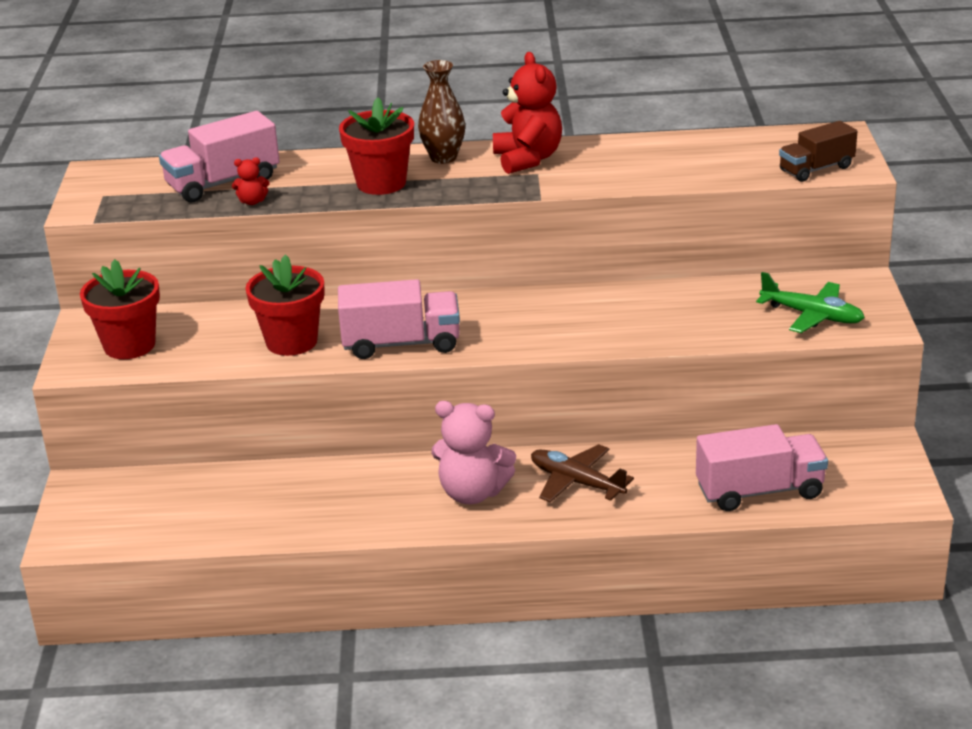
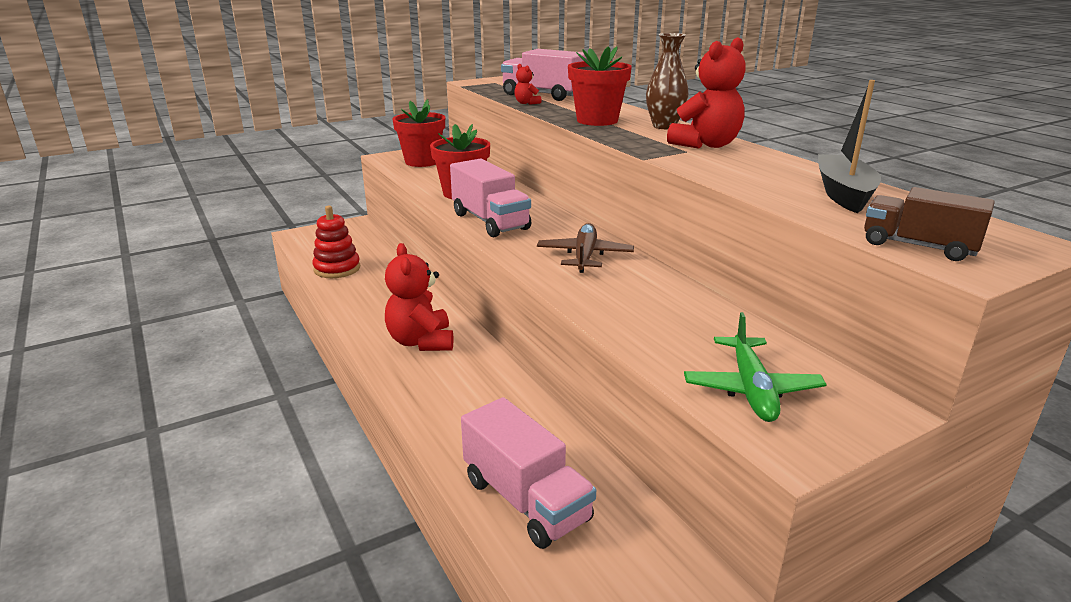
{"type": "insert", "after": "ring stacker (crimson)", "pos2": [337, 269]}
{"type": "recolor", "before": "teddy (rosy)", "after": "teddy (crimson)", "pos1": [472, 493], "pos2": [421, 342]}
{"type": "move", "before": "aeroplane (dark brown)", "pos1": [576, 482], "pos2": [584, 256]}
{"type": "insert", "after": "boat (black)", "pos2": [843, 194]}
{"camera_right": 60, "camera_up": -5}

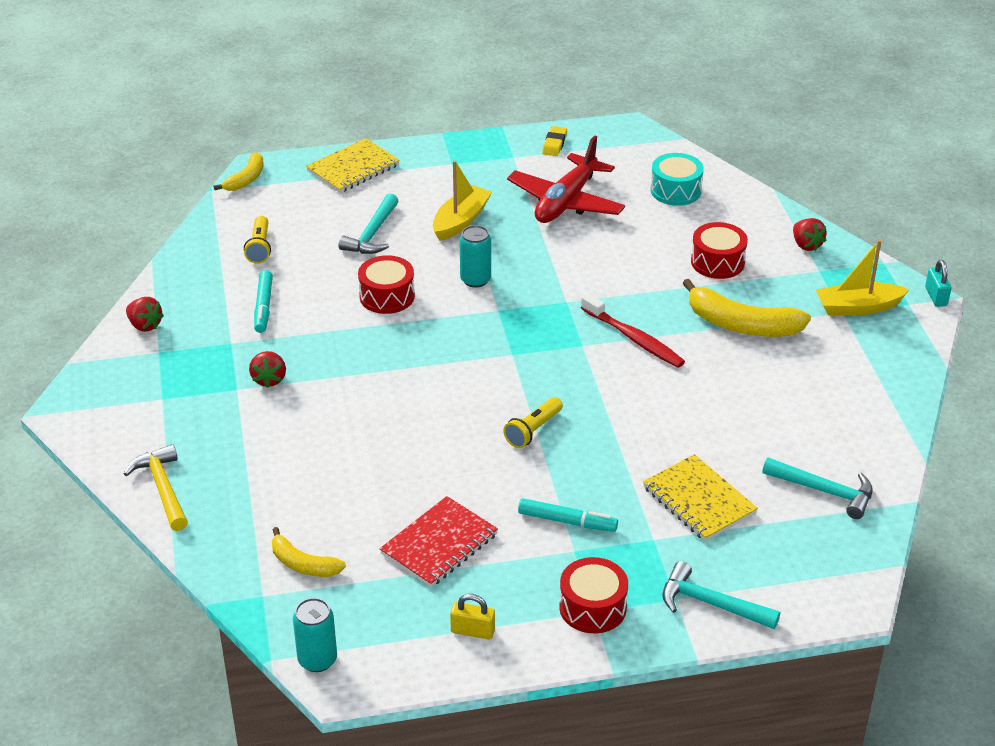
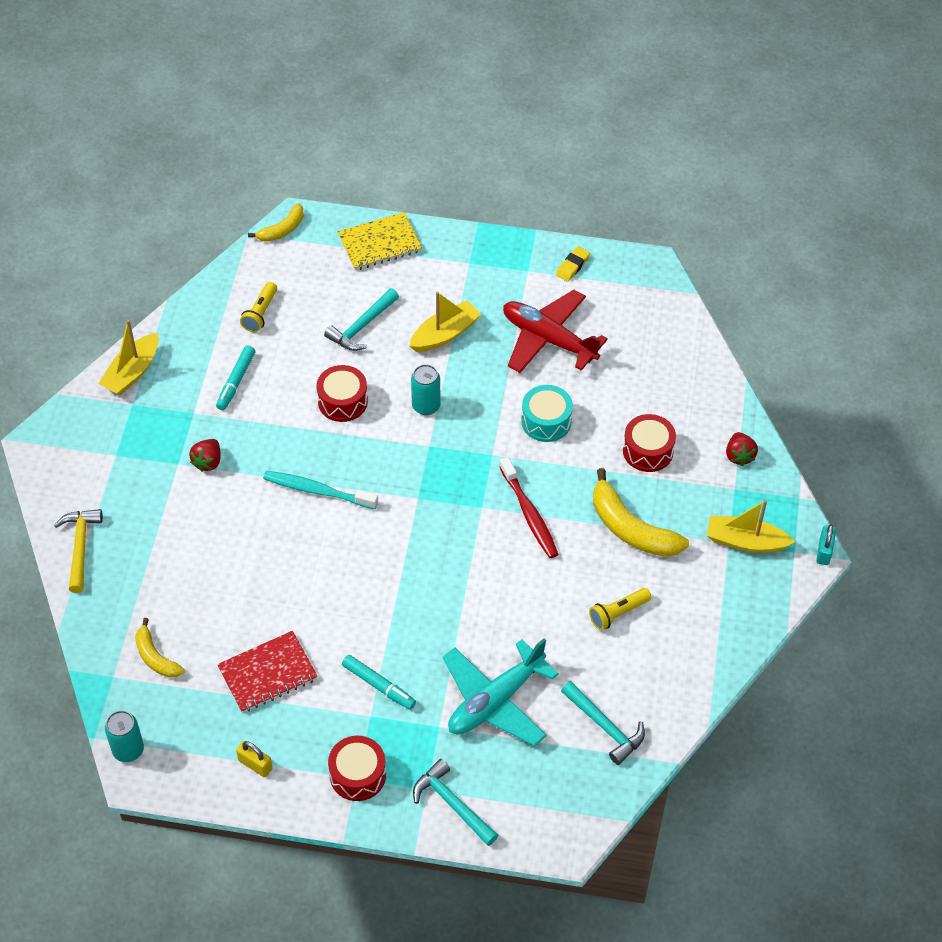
{"type": "replace", "before": "berry (crimson)", "after": "boat (bright yellow)", "pos1": [145, 325], "pos2": [132, 372]}
{"type": "insert", "after": "dental brush (teal)", "pos2": [317, 491]}
{"type": "replace", "before": "notepad (bright yellow)", "after": "aeroplane (teal)", "pos1": [698, 500], "pos2": [495, 701]}
{"type": "rotate", "before": "aeroplane (crimson)", "pos1": [566, 202], "pos2": [548, 339], "turn": 75}
{"type": "move", "before": "drum (teal)", "pos1": [675, 190], "pos2": [546, 421]}
{"type": "move", "before": "flashlight (bright yellow)", "pos1": [533, 430], "pos2": [618, 613]}
{"camera_right": 20, "camera_up": 15}

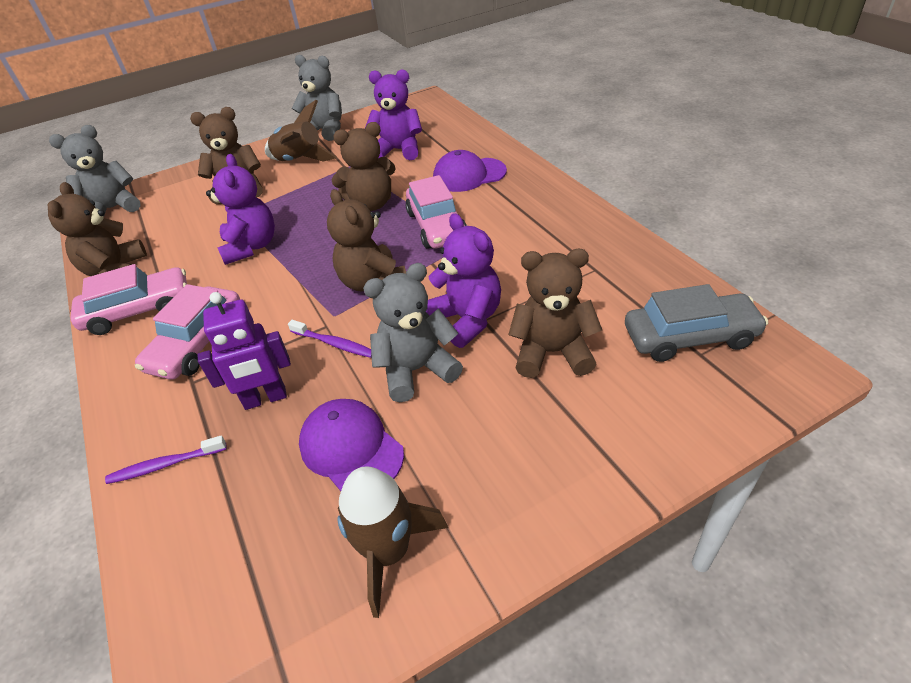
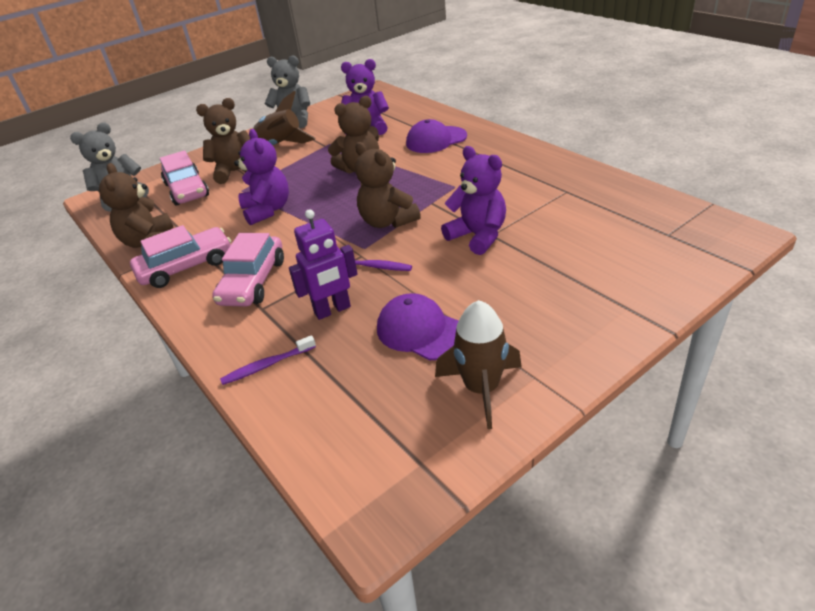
{"type": "move", "before": "automobile (rosy)", "pos1": [436, 226], "pos2": [187, 190]}
{"type": "delete", "before": "teddy (gray)", "pos1": [416, 370]}
{"type": "delete", "before": "teddy (dark brown)", "pos1": [552, 352]}
{"type": "delete", "before": "automobile (gray)", "pos1": [690, 337]}
{"camera_right": -10, "camera_up": -5}

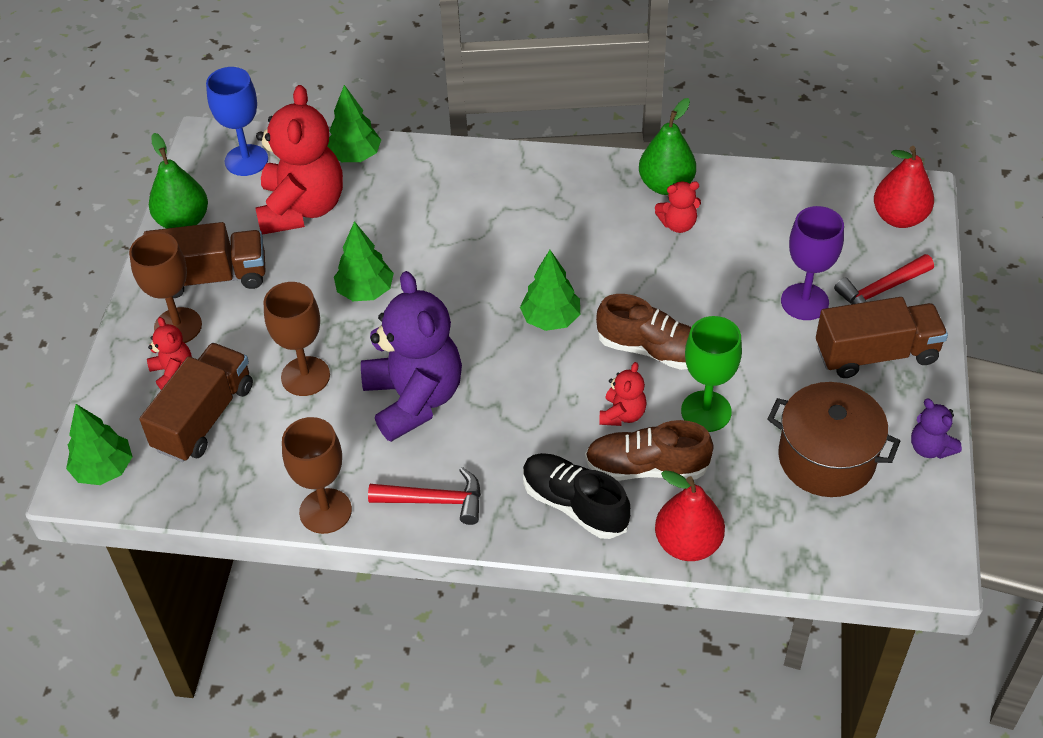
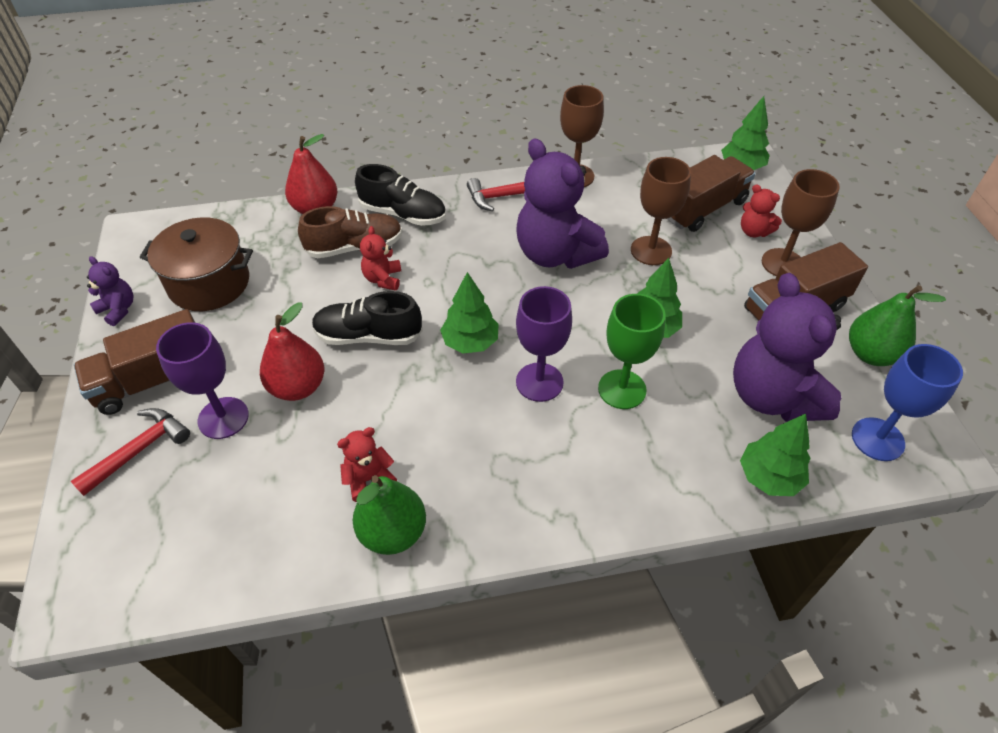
{"type": "move", "before": "pear fruit (crimson)", "pos1": [899, 217], "pos2": [298, 387]}
{"type": "recolor", "before": "sneaker (dark brown)", "after": "sneaker (black)", "pos1": [653, 350], "pos2": [368, 336]}
{"type": "insert", "after": "goblet (royal purple)", "pos2": [539, 382]}
{"type": "move", "before": "goblet (green)", "pos1": [706, 411], "pos2": [622, 389]}
{"type": "rotate", "before": "truck (dark brown)", "pos1": [204, 417], "pos2": [703, 209], "turn": -135}
{"type": "recolor", "before": "teddy (crimson)", "after": "teddy (royal purple)", "pos1": [302, 208], "pos2": [772, 396]}
{"camera_right": 160, "camera_up": 0}

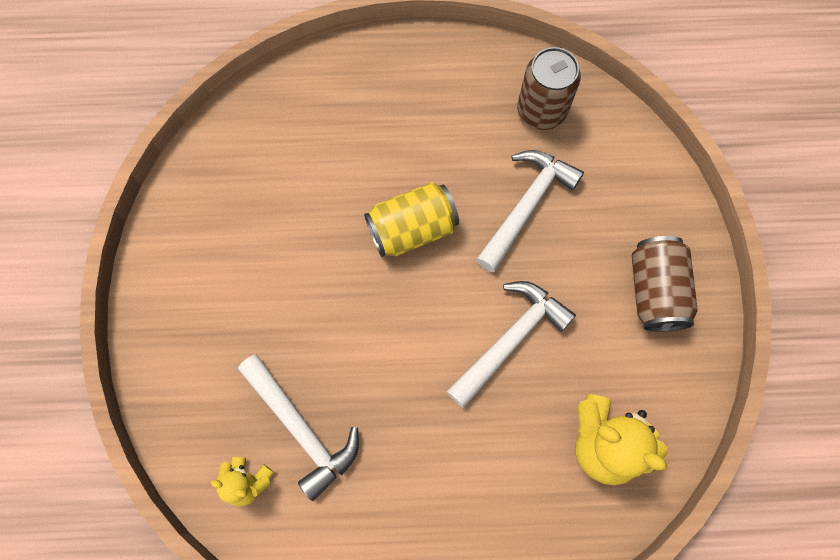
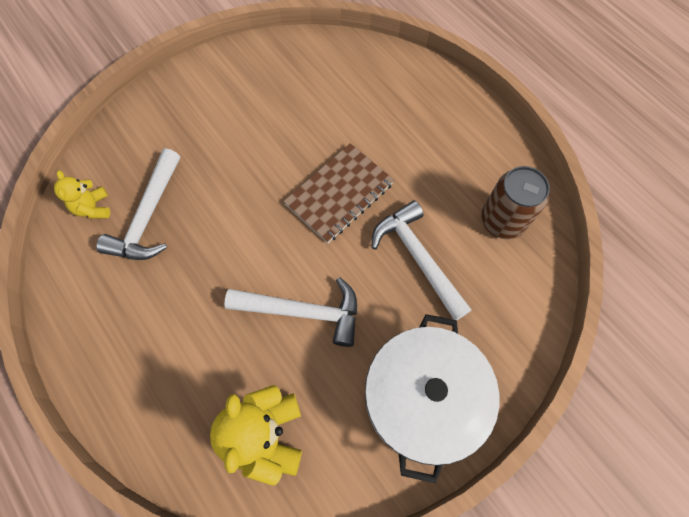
{"type": "replace", "before": "soda can (bright yellow)", "after": "notepad (dark brown)", "pos1": [412, 229], "pos2": [339, 194]}
{"type": "replace", "before": "soda can (dark brown)", "after": "stockpot (pure white)", "pos1": [655, 291], "pos2": [422, 399]}
{"type": "rotate", "before": "claw hammer (pure white)", "pos1": [526, 205], "pos2": [417, 257], "turn": -120}
{"camera_right": 55, "camera_up": -5}

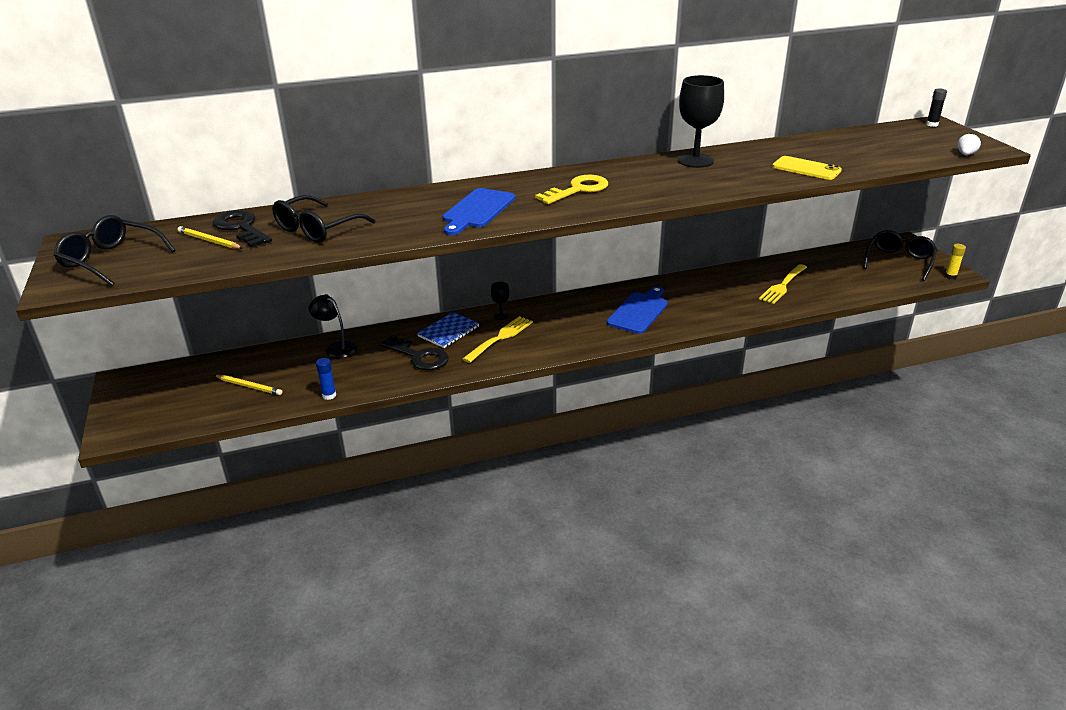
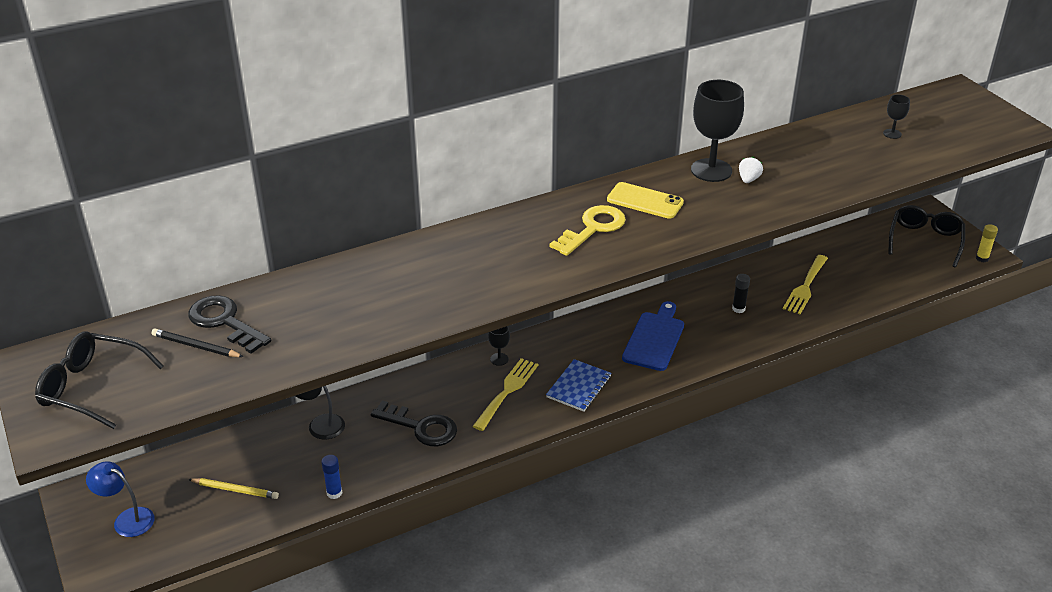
{"type": "insert", "after": "lamp (cobalt)", "pos2": [127, 519]}
{"type": "recolor", "before": "pencil (bright yellow)", "after": "pencil (black)", "pos1": [209, 241], "pos2": [196, 346]}
{"type": "move", "before": "notepad (cobalt)", "pos1": [448, 331], "pos2": [579, 387]}
{"type": "move", "before": "phone (bright yellow)", "pos1": [806, 169], "pos2": [645, 201]}
{"type": "move", "before": "glue (black)", "pos1": [932, 124], "pos2": [738, 309]}
{"type": "move", "before": "berry (pure white)", "pos1": [965, 154], "pos2": [748, 179]}
{"type": "insert", "after": "goblet (black)", "pos2": [892, 134]}
{"type": "delete", "before": "spectacles (black)", "pos1": [317, 229]}
{"type": "delete", "before": "chopping board (cobalt)", "pos1": [477, 210]}
{"camera_right": -10, "camera_up": 5}

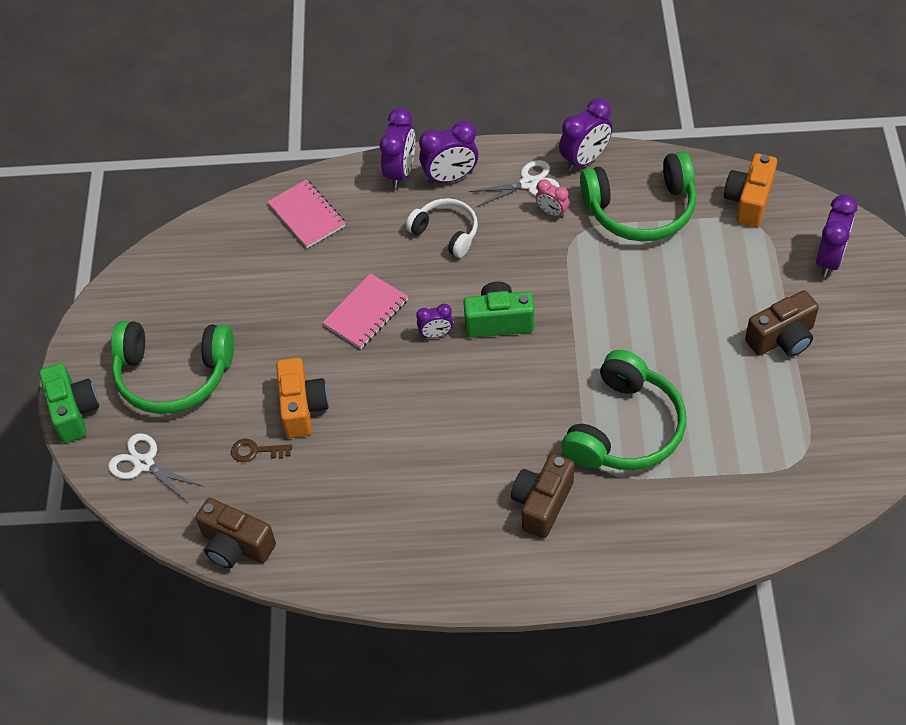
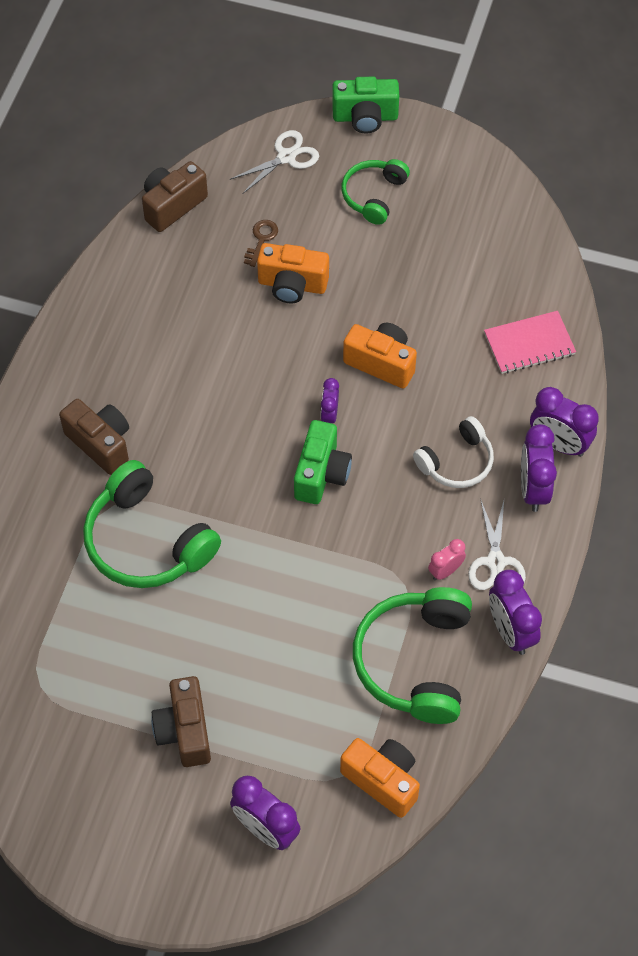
{"type": "resize", "before": "over-ear headphones (green)", "pos1": [173, 374], "pos2": [374, 195], "scale": 0.6}
{"type": "replace", "before": "notepad (rosy)", "after": "photo camera (orange)", "pos1": [366, 313], "pos2": [381, 363]}
{"camera_right": 105, "camera_up": 5}

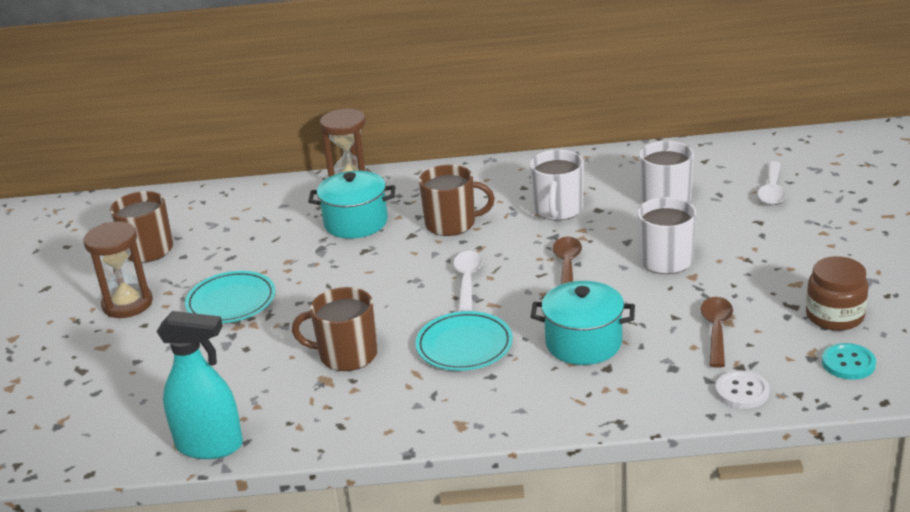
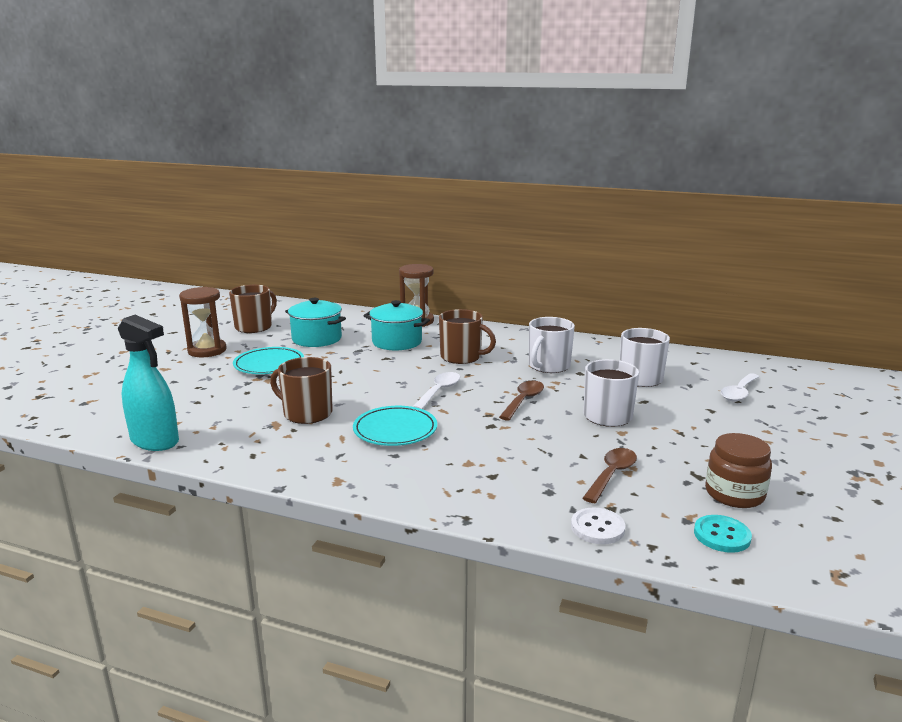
{"type": "move", "before": "stockpot (teal)", "pos1": [583, 343], "pos2": [317, 339]}
{"camera_right": 20, "camera_up": -10}

